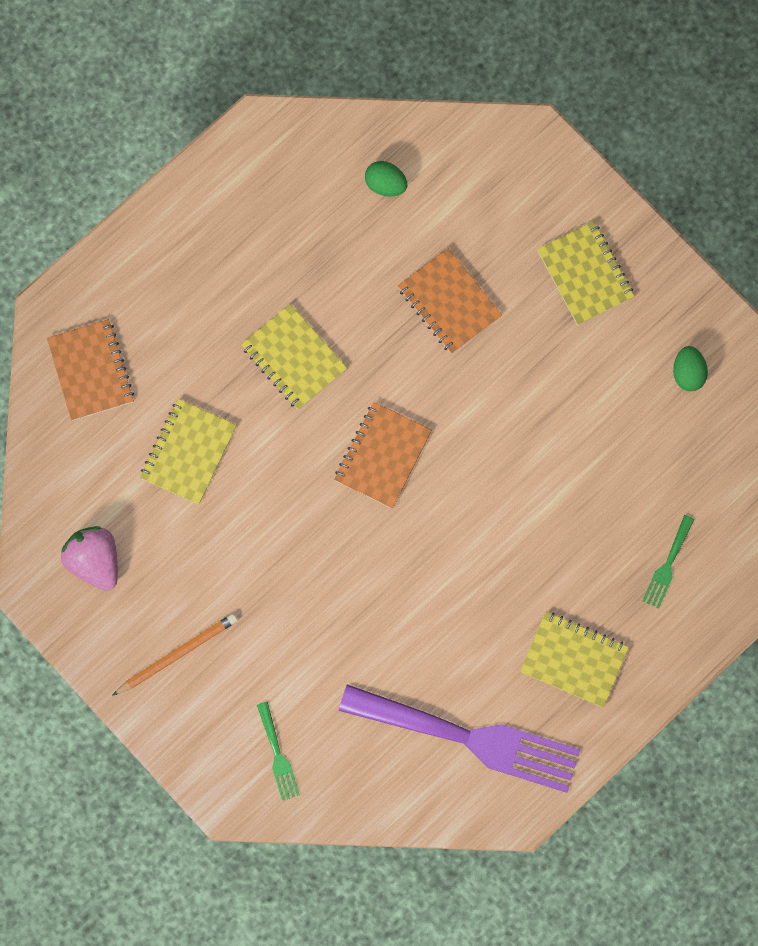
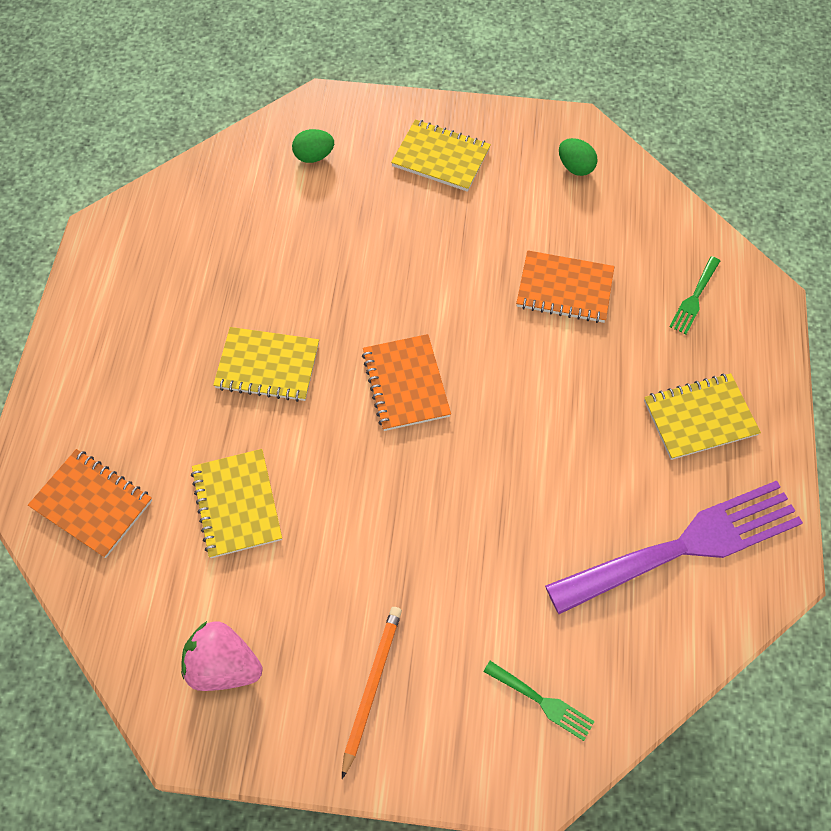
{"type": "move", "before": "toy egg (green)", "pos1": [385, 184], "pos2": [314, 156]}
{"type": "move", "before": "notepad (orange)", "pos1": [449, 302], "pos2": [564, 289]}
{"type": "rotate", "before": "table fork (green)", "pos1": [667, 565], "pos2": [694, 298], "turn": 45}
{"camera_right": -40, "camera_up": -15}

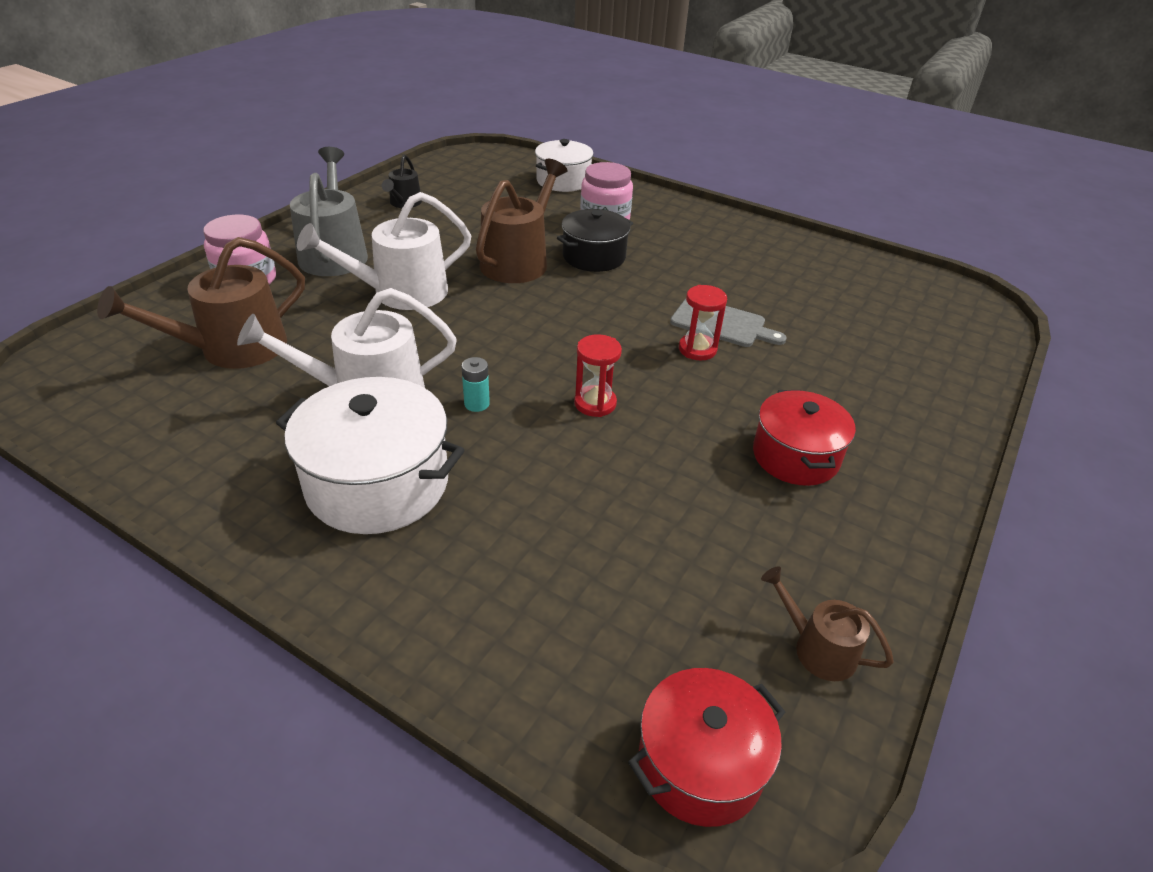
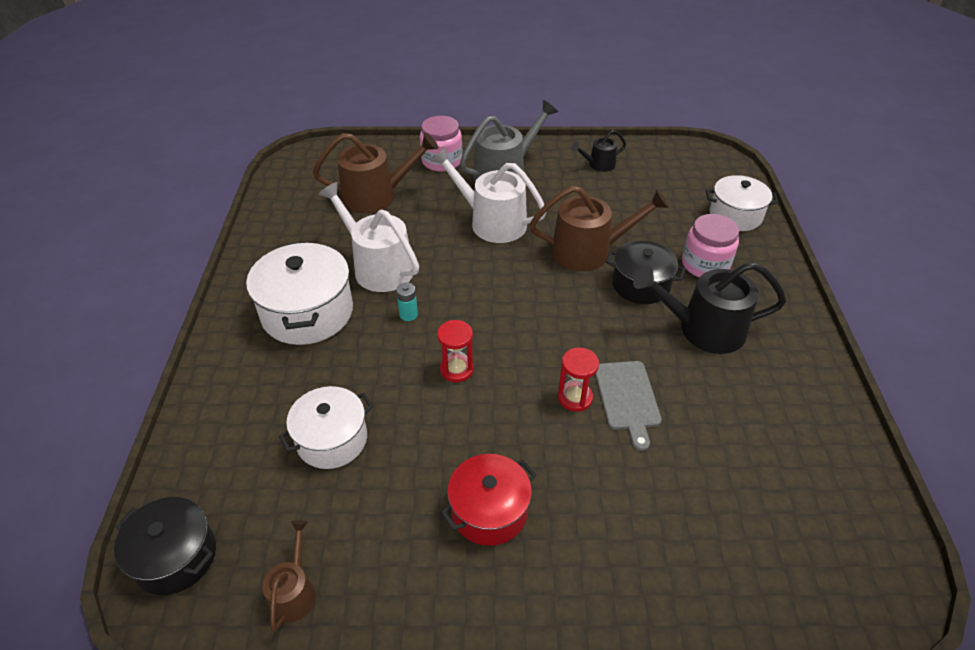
{"type": "recolor", "before": "stockpot (crimson)", "after": "stockpot (black)", "pos1": [700, 764], "pos2": [175, 557]}
{"type": "insert", "after": "stockpot (pure white)", "pos2": [332, 440]}
{"type": "rotate", "before": "watering can (dark brown)", "pos1": [233, 348], "pos2": [376, 196], "turn": 150}
{"type": "insert", "after": "watering can (black)", "pos2": [703, 329]}
{"camera_right": 60, "camera_up": 5}

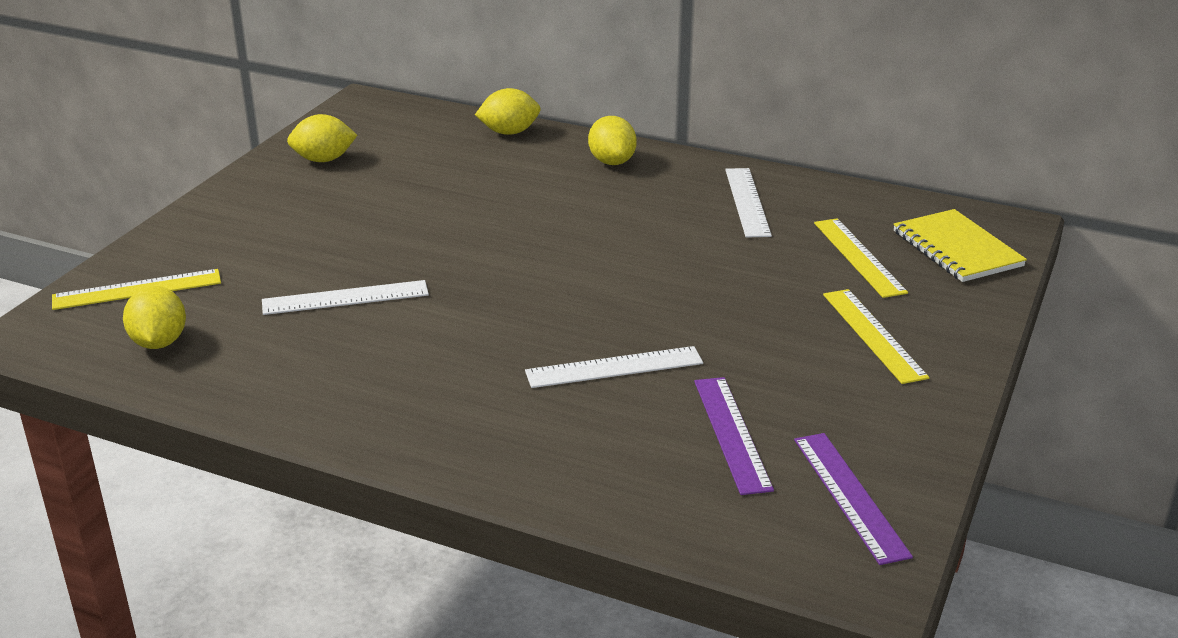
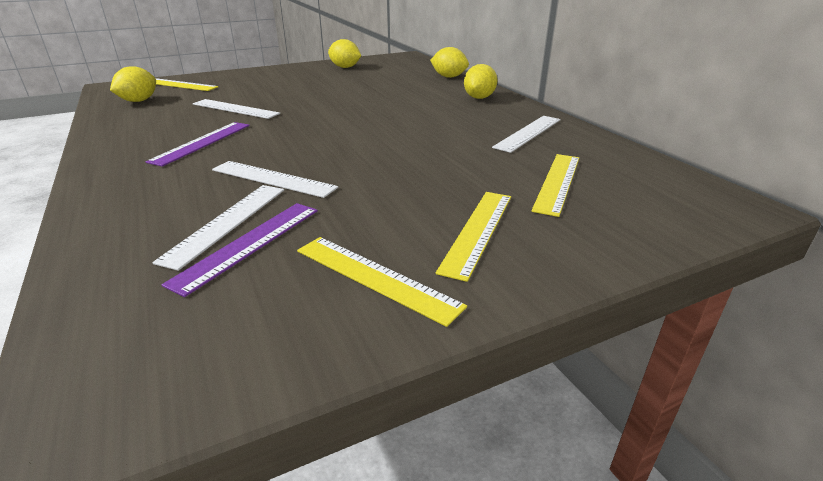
{"type": "move", "before": "ruler (royal purple)", "pos1": [849, 496], "pos2": [202, 142]}
{"type": "insert", "after": "ruler (pure white)", "pos2": [226, 222]}
{"type": "insert", "after": "ruler (bright yellow)", "pos2": [375, 277]}
{"type": "delete", "before": "notepad (bright yellow)", "pos1": [957, 249]}
{"camera_right": 40, "camera_up": 0}

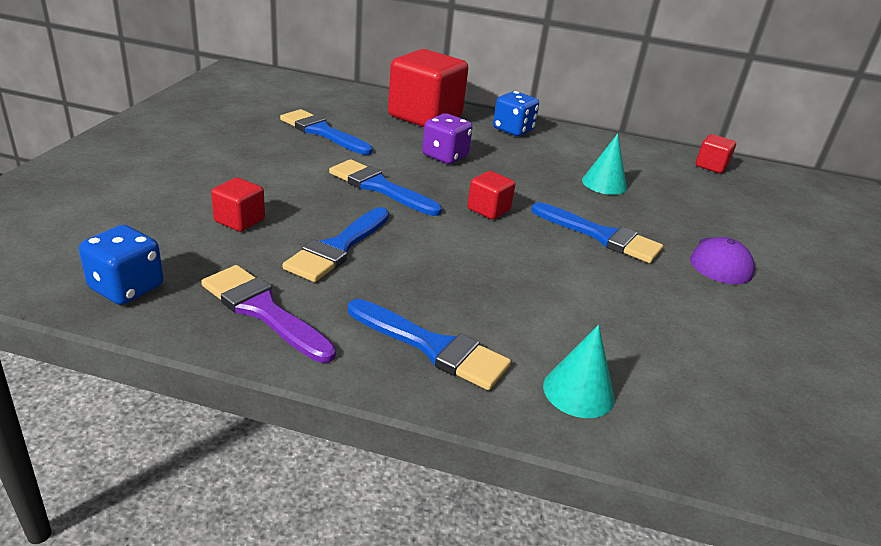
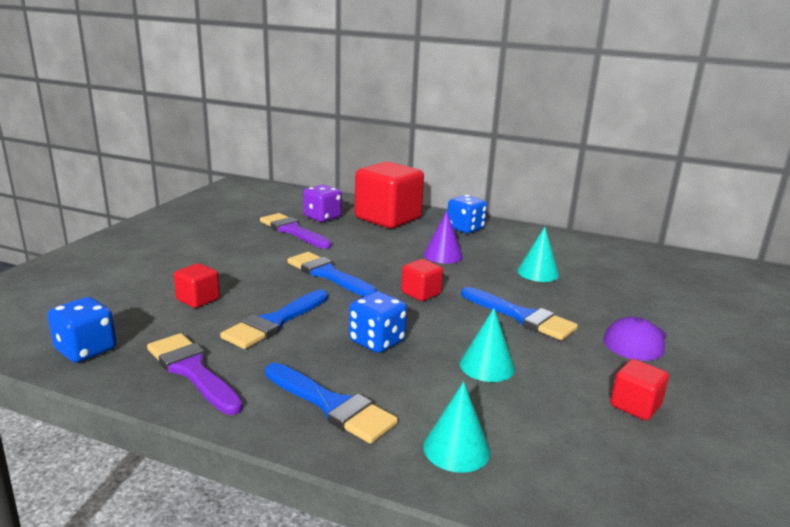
{"type": "recolor", "before": "paint brush (cobalt)", "after": "paint brush (royal purple)", "pos1": [322, 132], "pos2": [293, 231]}
{"type": "move", "before": "dice (royal purple)", "pos1": [445, 156], "pos2": [322, 217]}
{"type": "insert", "after": "dice (cobalt)", "pos2": [377, 341]}
{"type": "insert", "after": "cone shape (royal purple)", "pos2": [443, 255]}
{"type": "insert", "after": "cone shape (teal)", "pos2": [487, 366]}
{"type": "move", "before": "cube (crimson)", "pos1": [711, 166], "pos2": [635, 405]}
{"camera_right": 10, "camera_up": -10}

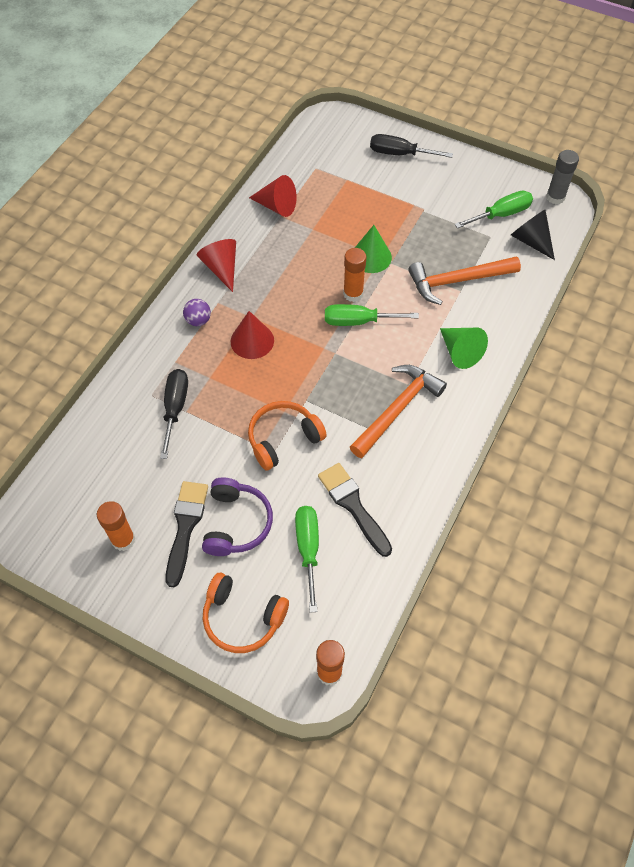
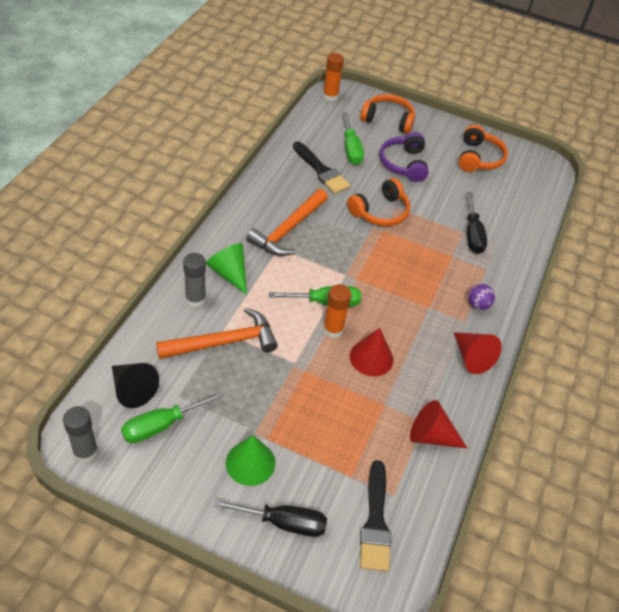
{"type": "insert", "after": "glue (gray)", "pos2": [195, 299]}
{"type": "move", "before": "cone shape (green)", "pos1": [371, 257], "pos2": [250, 462]}
{"type": "move", "before": "cone shape (crimson)", "pos1": [252, 341], "pos2": [371, 357]}
{"type": "move", "before": "paint brush (black)", "pos1": [185, 526], "pos2": [375, 522]}
{"type": "replace", "before": "glue (orange)", "after": "over-ear headphones (orange)", "pos1": [123, 540], "pos2": [479, 158]}
{"camera_right": 170, "camera_up": -10}

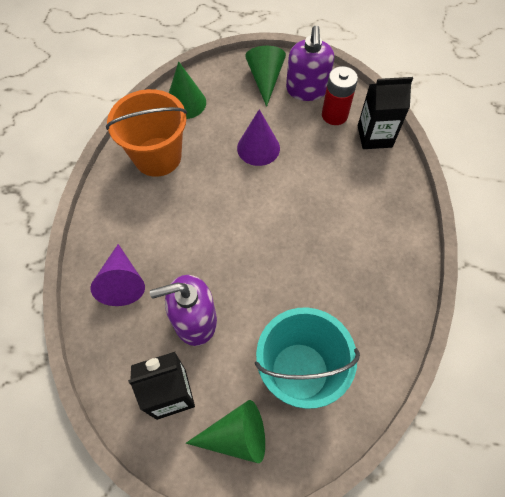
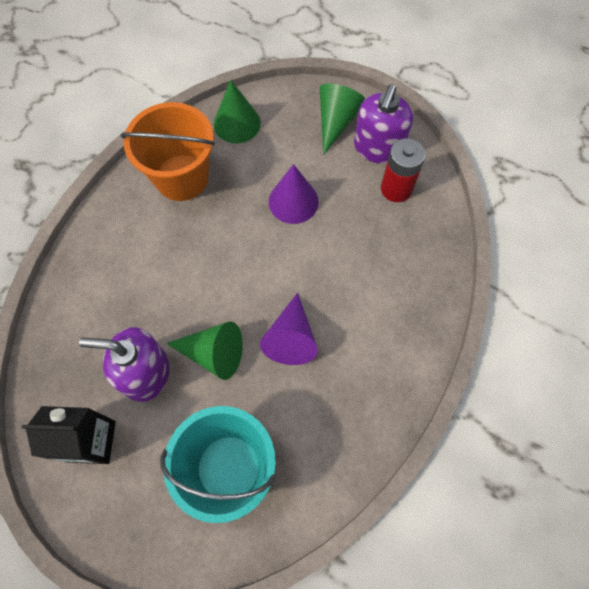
{"type": "move", "before": "cone shape (green)", "pos1": [236, 435], "pos2": [213, 353]}
{"type": "move", "before": "cone shape (royal purple)", "pos1": [122, 282], "pos2": [291, 338]}
{"type": "delete", "before": "carton (black)", "pos1": [374, 136]}
{"camera_right": 20, "camera_up": 5}

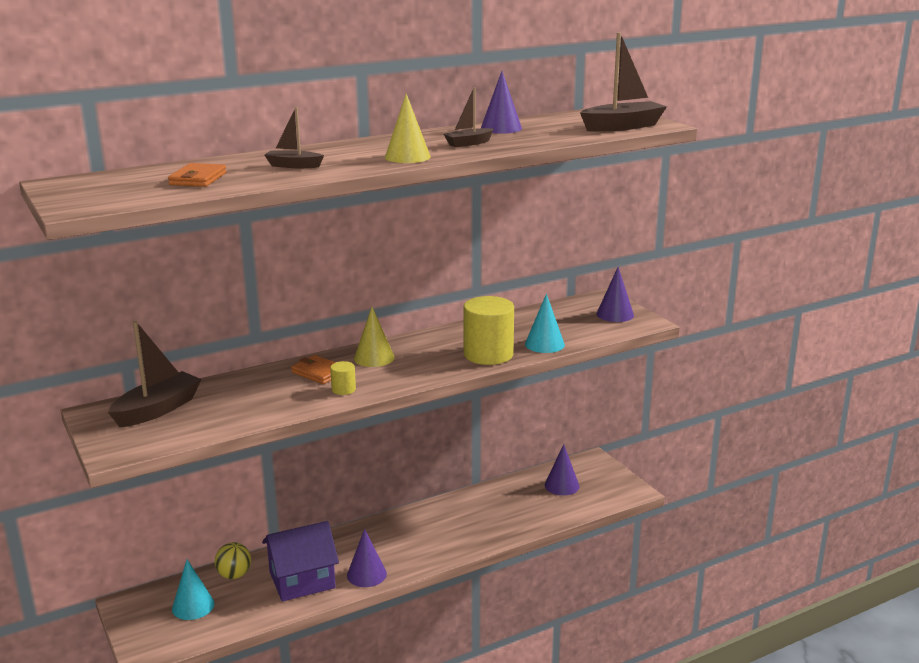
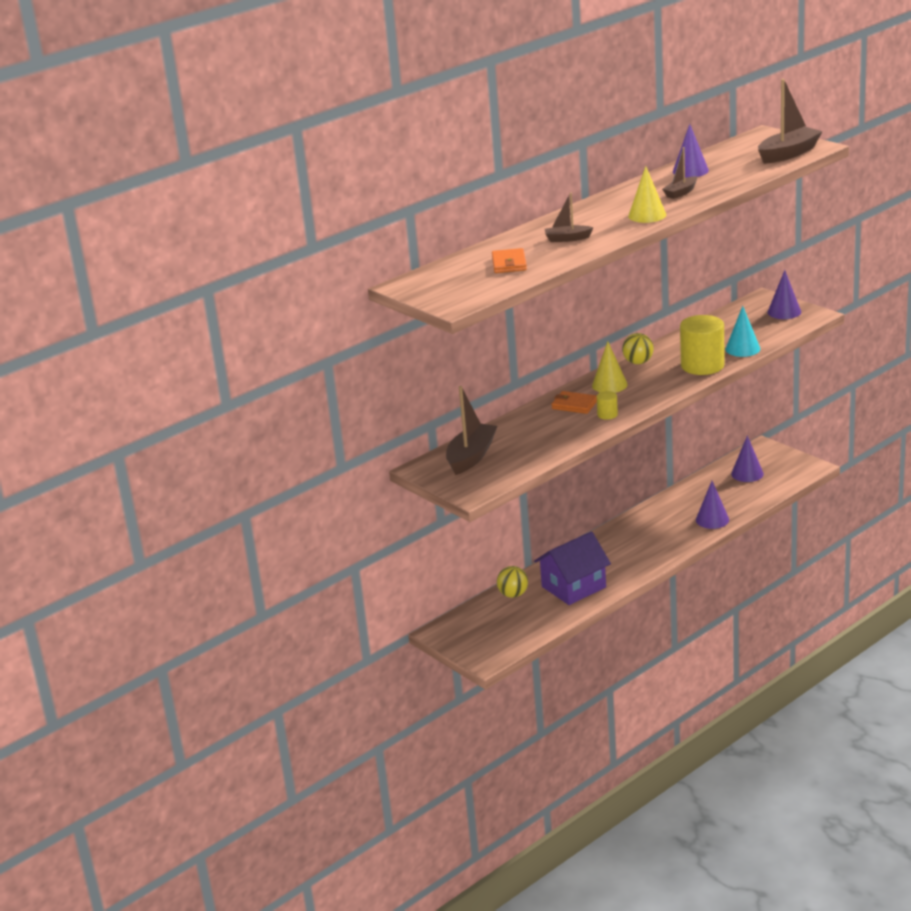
{"type": "insert", "after": "ball (bright yellow)", "pos2": [638, 362]}
{"type": "move", "before": "cone shape (royal purple)", "pos1": [366, 574], "pos2": [712, 520]}
{"type": "delete", "before": "cone shape (teal)", "pos1": [193, 606]}
{"camera_right": -10, "camera_up": 5}

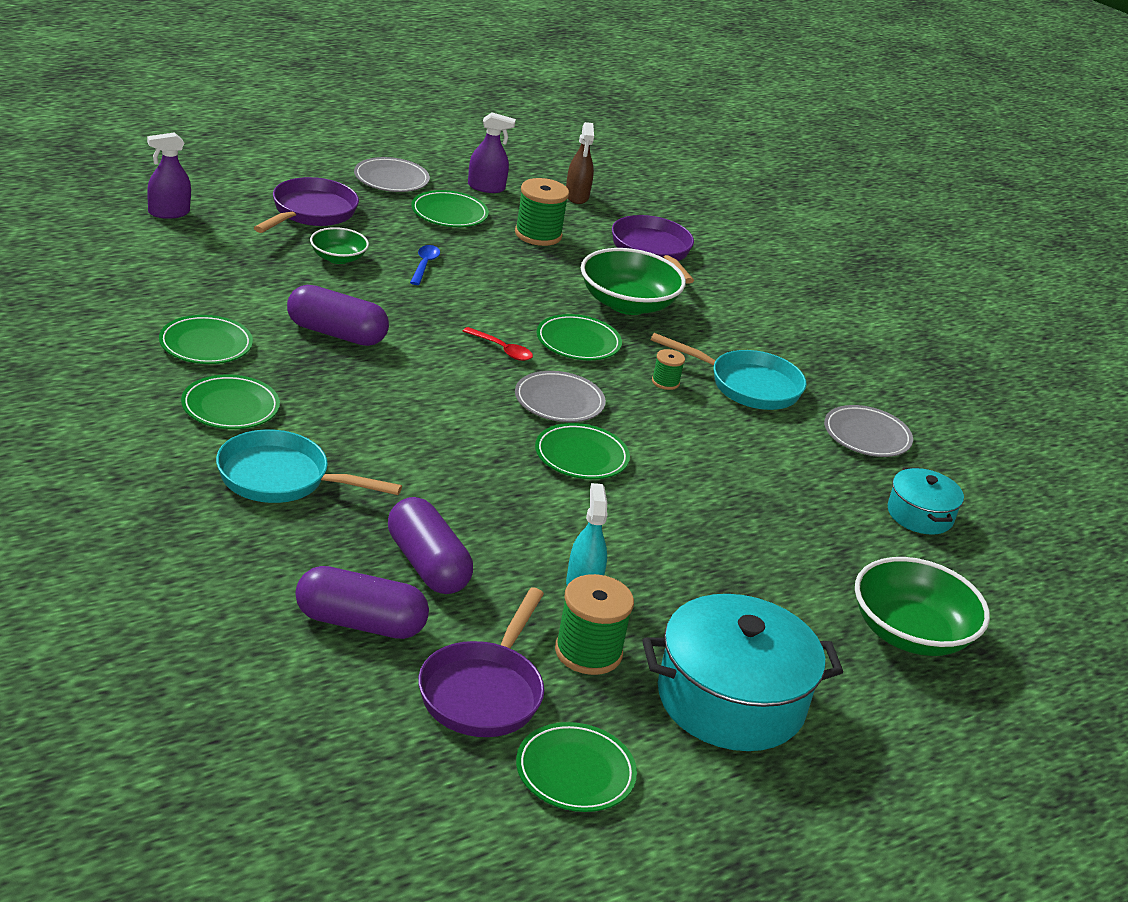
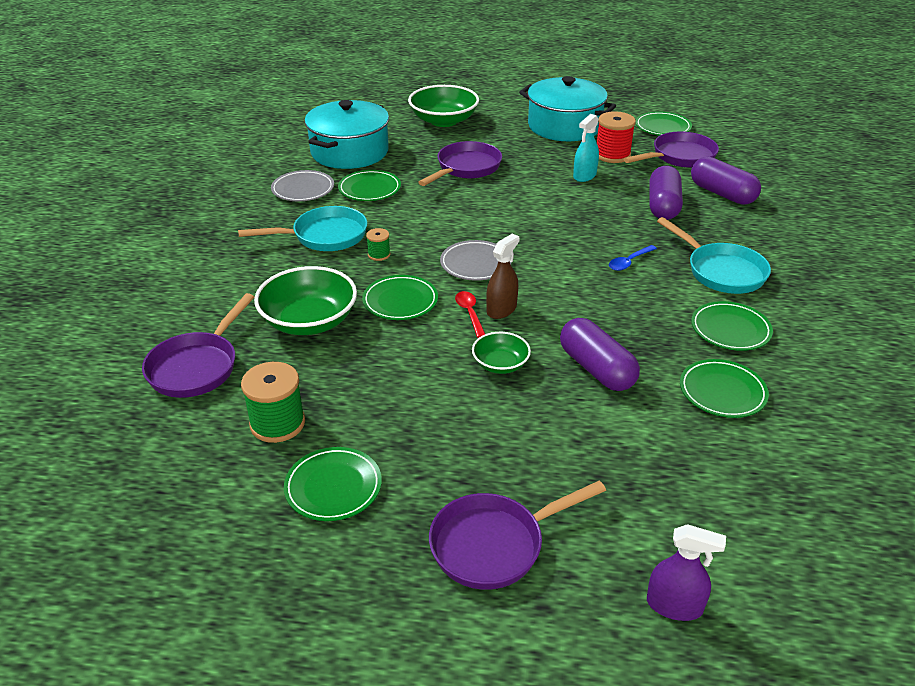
{"type": "rotate", "before": "skillet (teal)", "pos1": [747, 385], "pos2": [324, 236], "turn": 105}
{"type": "resize", "before": "stockpot (teal)", "pos1": [920, 515], "pos2": [349, 152], "scale": 1.88}
{"type": "move", "before": "dinner plate (green)", "pos1": [581, 456], "pos2": [369, 189]}
{"type": "insert", "after": "skillet (royal purple)", "pos2": [466, 168]}
{"type": "move", "before": "deep dish (green)", "pos1": [338, 258], "pos2": [500, 364]}
{"type": "move", "before": "spray bottle (dark brown)", "pos1": [577, 196], "pos2": [501, 309]}
{"type": "recolor", "before": "bobbin (green)", "after": "bobbin (crimson)", "pos1": [588, 652], "pos2": [612, 155]}
{"type": "move", "before": "teaspoon (cobalt)", "pos1": [424, 265], "pos2": [629, 262]}
{"type": "delete", "before": "dinner plate (gray)", "pos1": [391, 179]}
{"type": "delete", "before": "spray bottle (royal purple)", "pos1": [486, 187]}
{"camera_right": -135, "camera_up": 5}

